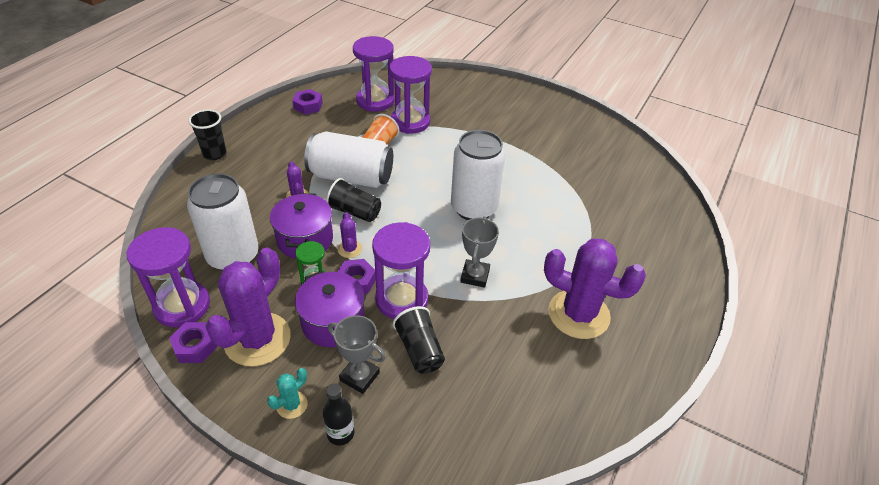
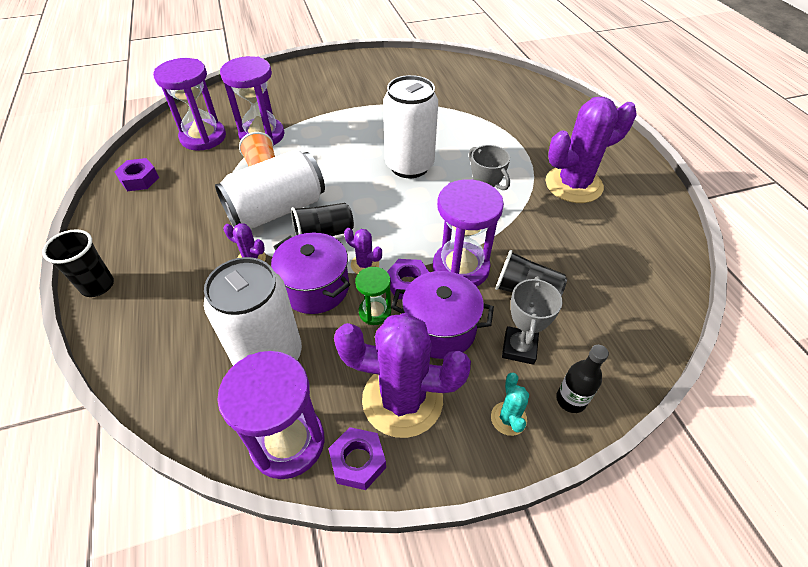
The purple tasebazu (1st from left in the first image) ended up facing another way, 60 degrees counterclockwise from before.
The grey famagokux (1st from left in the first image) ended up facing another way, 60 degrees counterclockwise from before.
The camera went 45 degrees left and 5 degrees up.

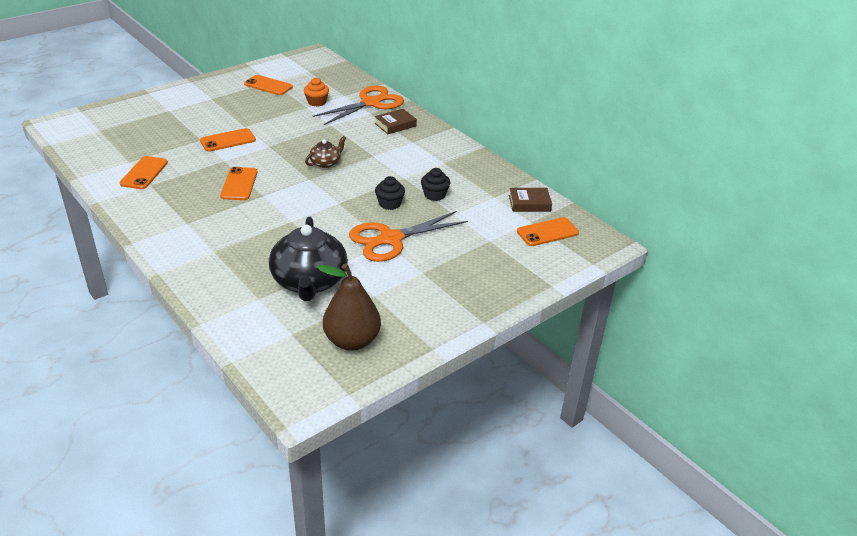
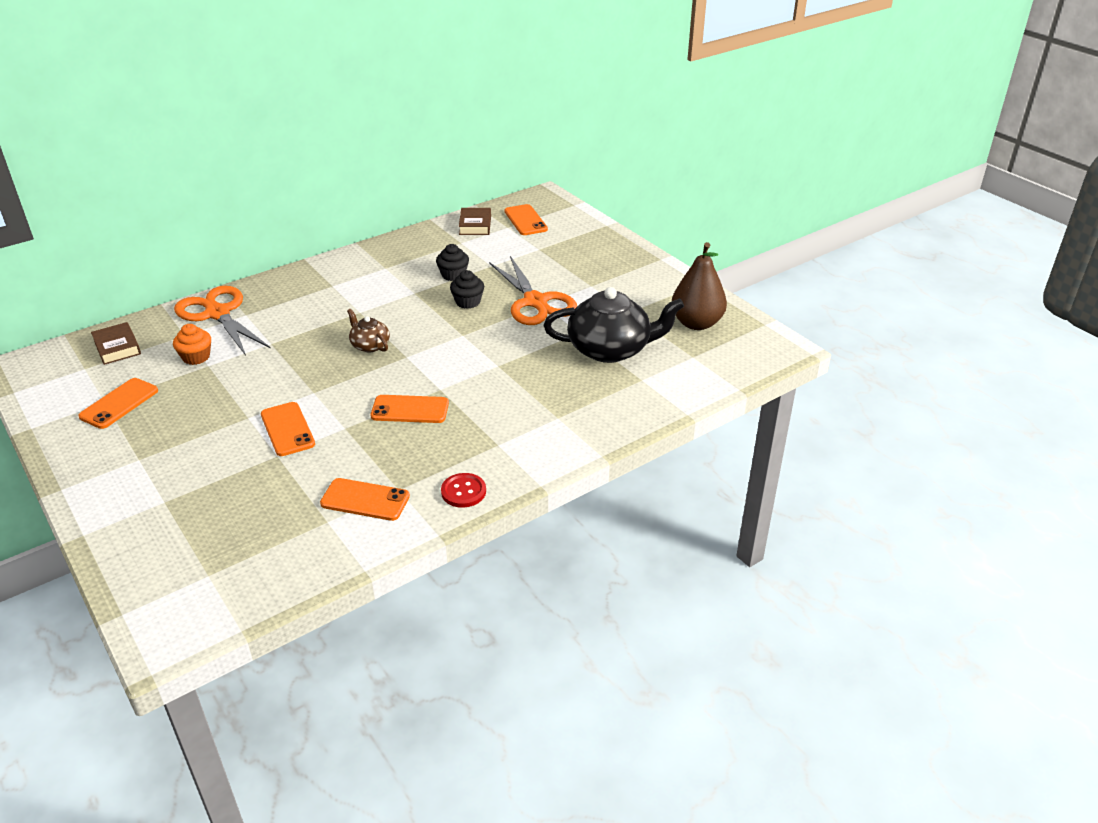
The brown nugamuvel (1st from left) ended up elsewhere.
The second view gained the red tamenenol.
The camera went 85 degrees left and 0 degrees up.

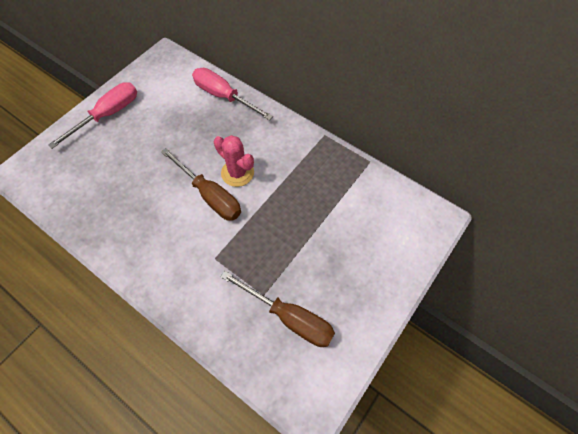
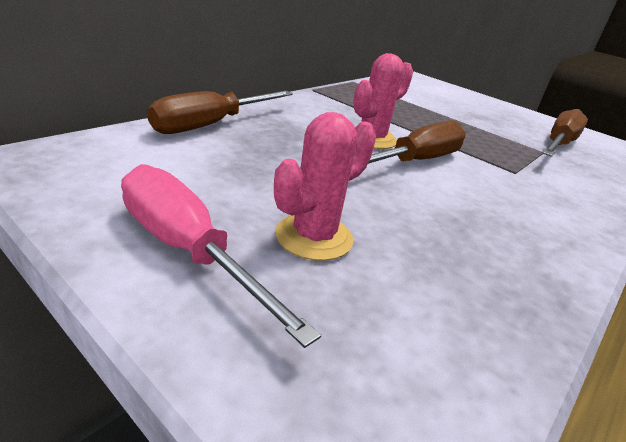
What was the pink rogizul (2nd from left) turned into the brown rogizul (1st from left).
The second view gained the pink tasebazu (1st from left).
The camera went 90 degrees left and 30 degrees down.

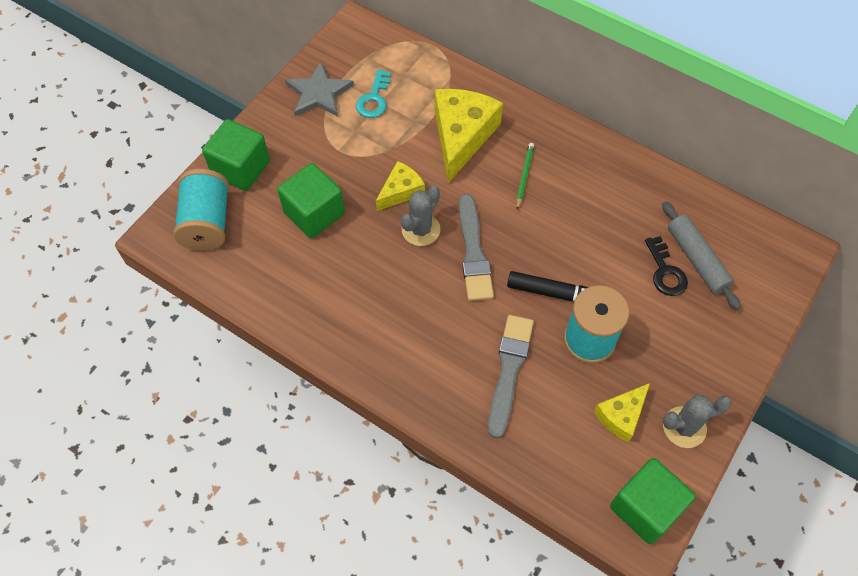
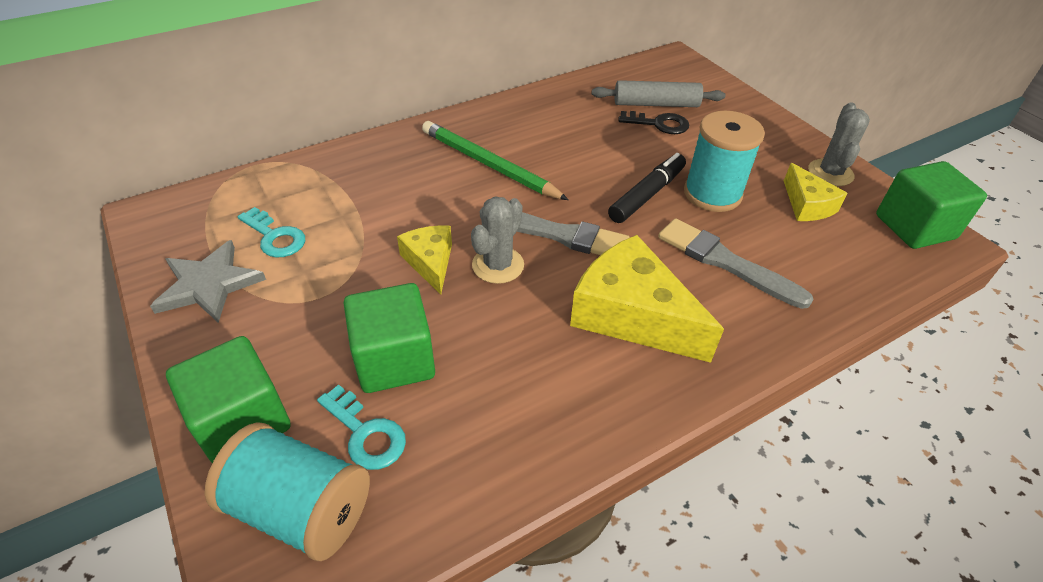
The grey tasebazu (1st from left) ended up facing another way, 60 degrees clockwise from before.
The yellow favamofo (2nd from left) ended up elsewhere.
The size of the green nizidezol changed by a factor of 1.93.
The second view gained the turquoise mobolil (2nd from left).
The camera went 65 degrees left and 15 degrees down.

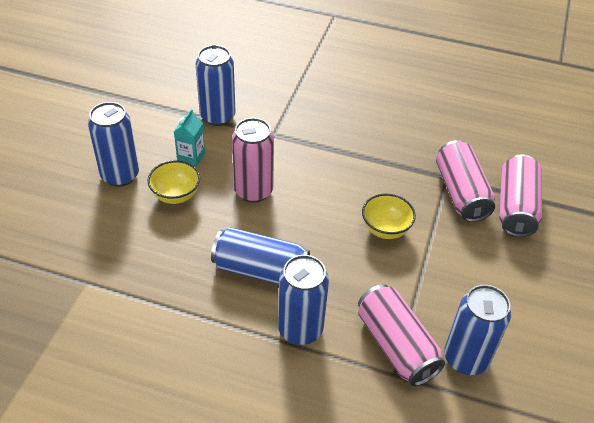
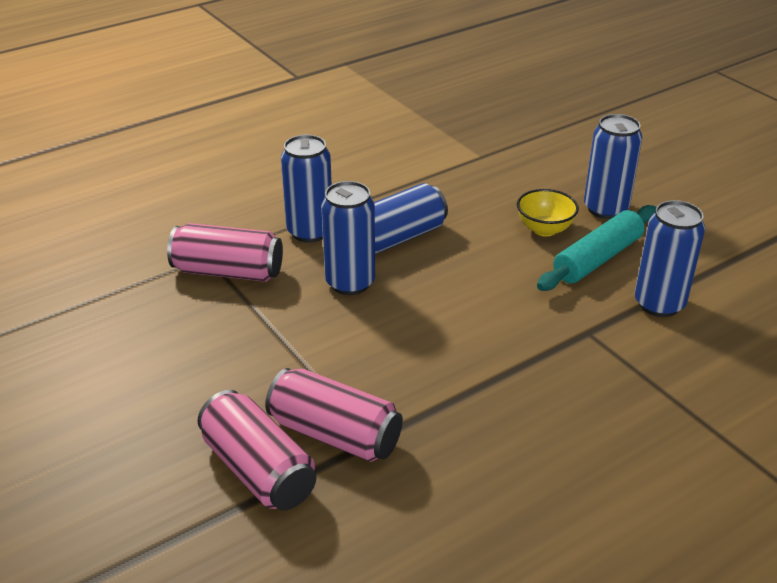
Where the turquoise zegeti stood, the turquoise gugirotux came to stand.
The second view lost the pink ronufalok (1st from left).
The second view lost the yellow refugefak (2nd from left).
The blue ronufalok (5th from left in the first image) ended up elsewhere.
The camera went 130 degrees right and 10 degrees down.

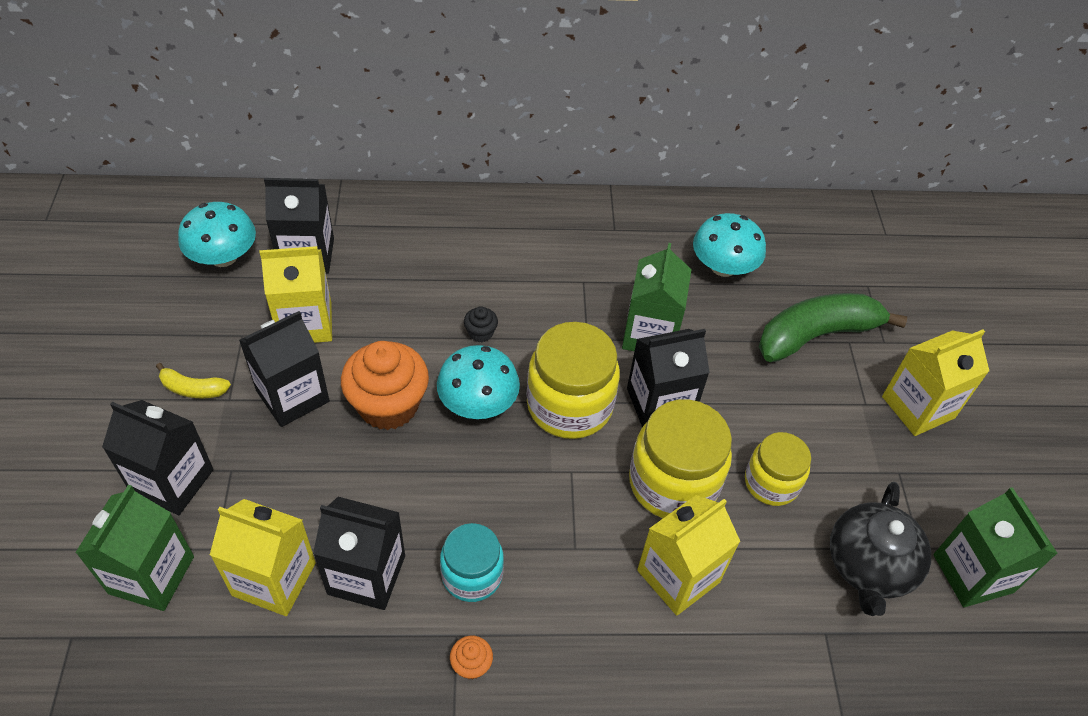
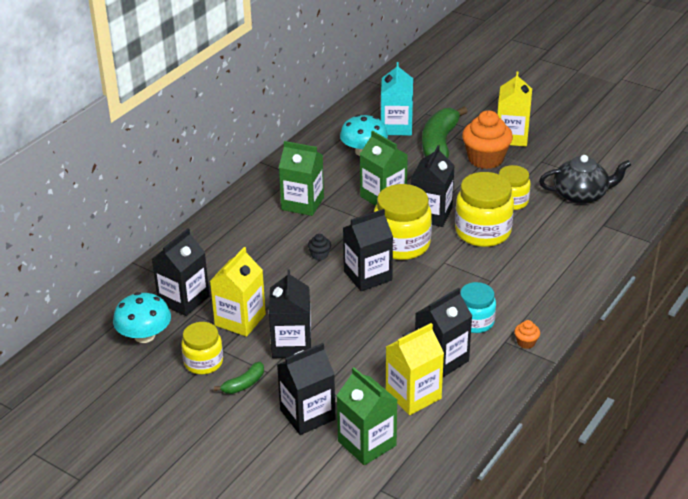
What was the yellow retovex turned into the green retovex (1st from left).
The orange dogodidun (1st from left) ended up elsewhere.
Where the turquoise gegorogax (2nd from left) stood, the black zegeti (4th from left) came to stand.
The second view lost the yellow zegeti (3rd from left).
The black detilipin ended up facing another way, 60 degrees counterclockwise from before.
The green zegeti (3rd from left in the first image) ended up elsewhere.
The second view gained the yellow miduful (1st from left).
The second view gained the turquoise zegeti.
The camera went 50 degrees left and 15 degrees down.

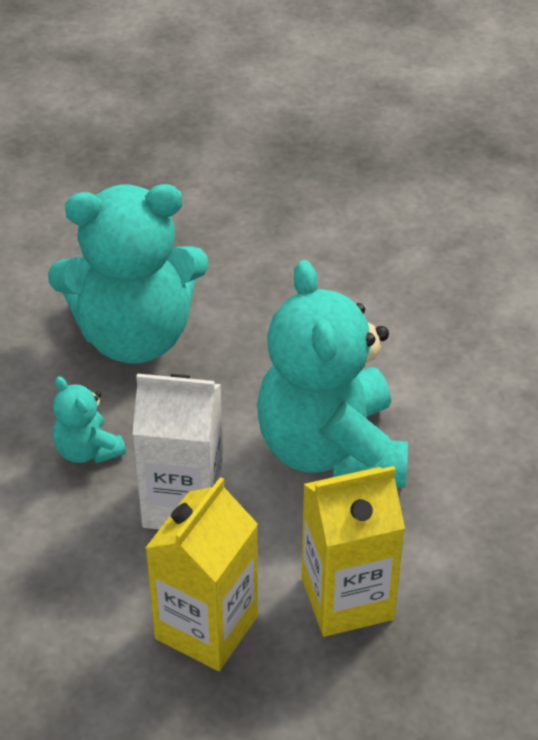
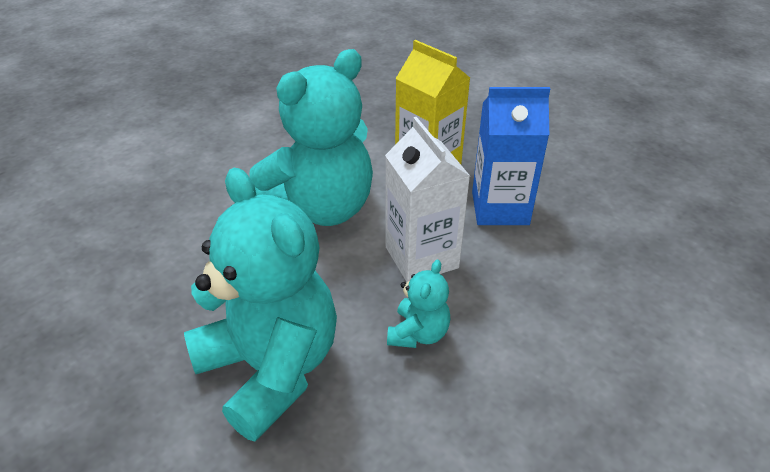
What was the yellow zegeti (1st from left) turned into the blue zegeti.
The camera went 120 degrees left and 5 degrees down.

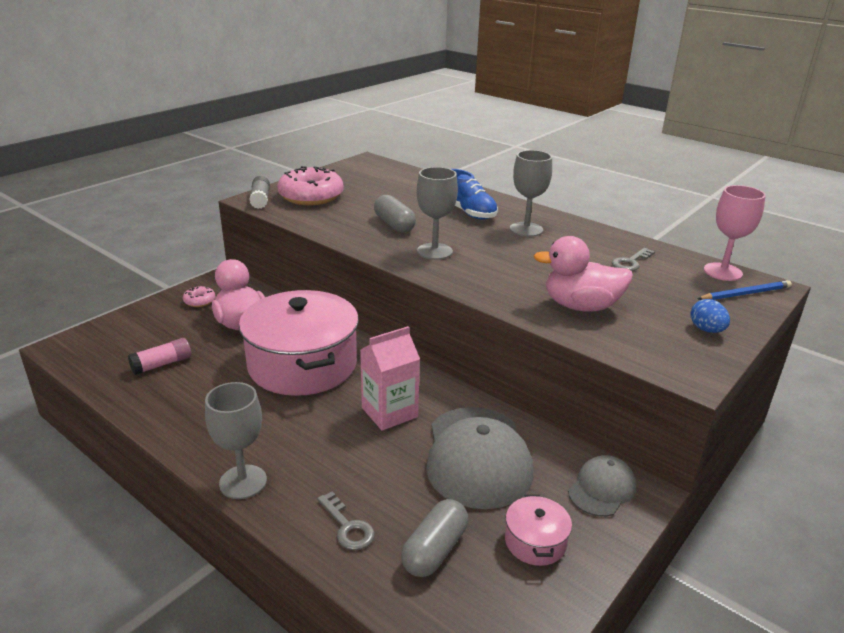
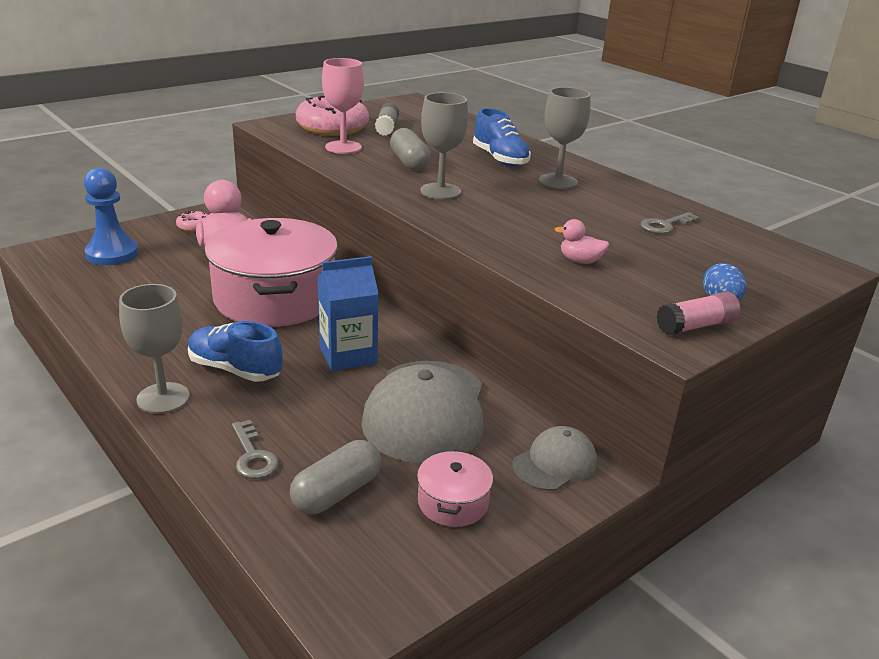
The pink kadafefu ended up elsewhere.
The grey kadafefu ended up elsewhere.
What was the pink zegeti turned into the blue zegeti.
The size of the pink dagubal (2nd from left) changed by a factor of 0.49.
The second view lost the blue nizidezol.
The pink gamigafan ended up elsewhere.
The second view gained the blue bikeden.
The second view gained the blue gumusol (1st from left).
The camera went 10 degrees right and 0 degrees up.

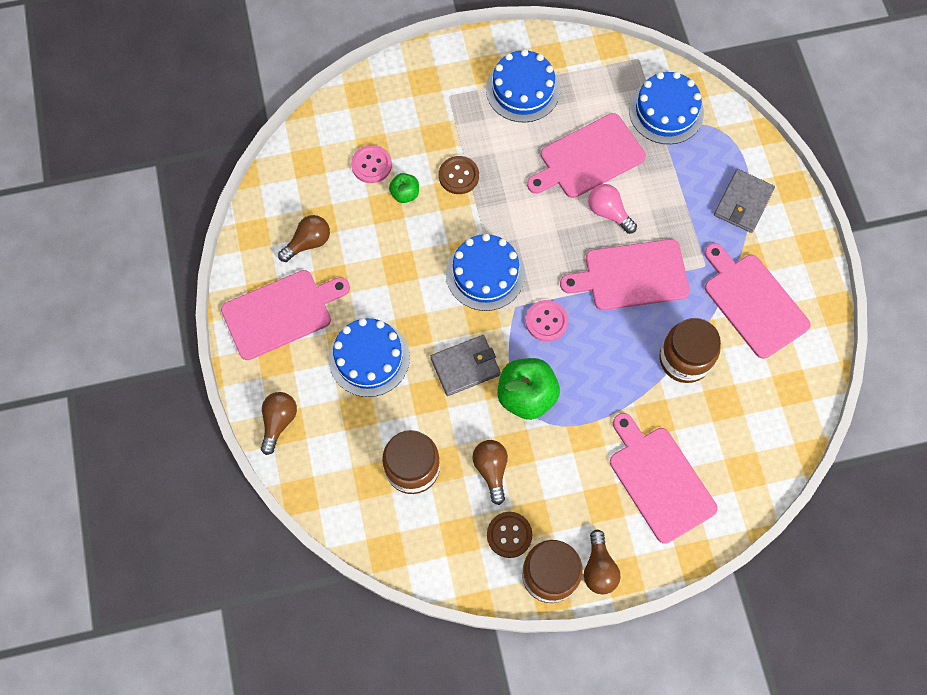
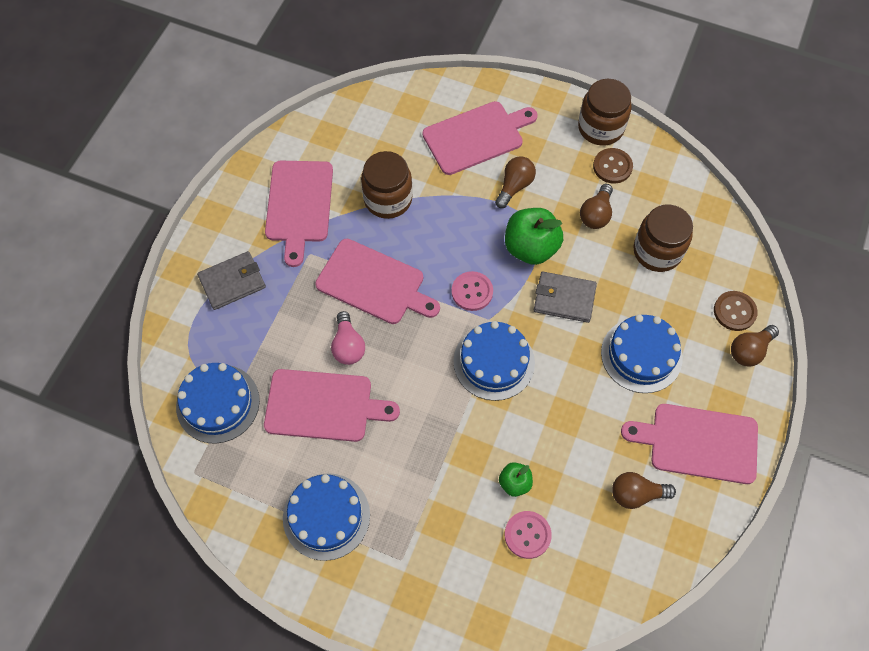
The brown tamenenol (1st from left in the first image) ended up elsewhere.
The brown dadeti (4th from left in the first image) ended up elsewhere.
The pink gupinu (4th from left) ended up facing another way, 120 degrees counterclockwise from before.
The camera went 145 degrees left and 5 degrees down.

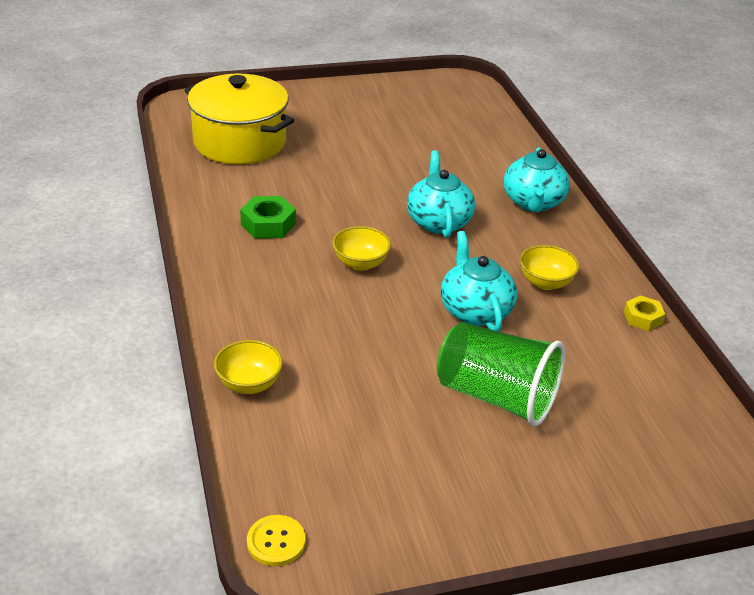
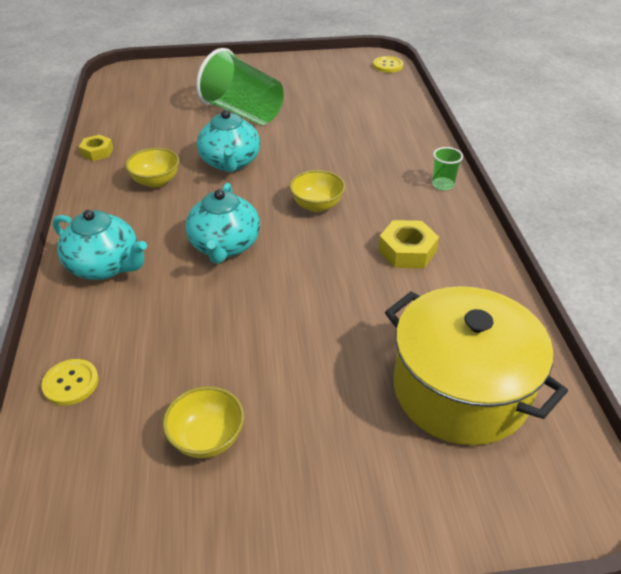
The yellow refugefak (1st from left in the first image) ended up elsewhere.
What was the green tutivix turned into the yellow tutivix (2nd from left).
The turquoise detilipin (3rd from left in the first image) ended up facing another way, 105 degrees clockwise from before.
The second view gained the yellow tamenenol (1st from left).
The second view gained the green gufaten (2nd from left).
The camera went 170 degrees left and 5 degrees up.

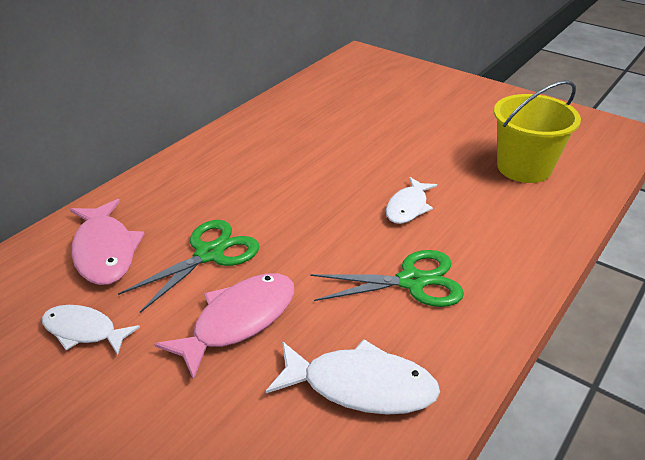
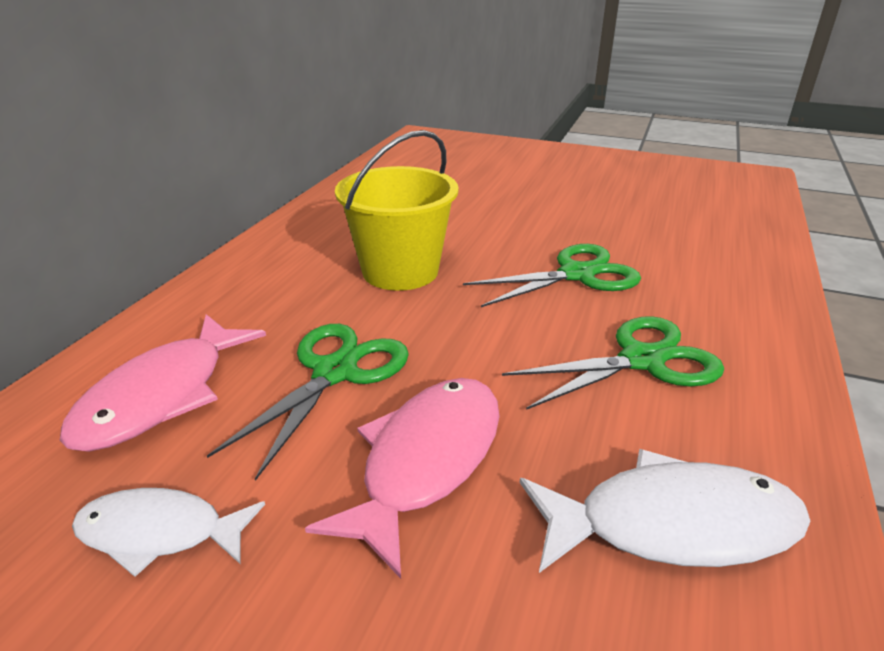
The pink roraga (1st from left) ended up facing another way, 60 degrees clockwise from before.
Where the white roraga (3rd from left) stood, the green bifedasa (2nd from left) came to stand.
The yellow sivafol ended up elsewhere.
The camera went 15 degrees left and 5 degrees down.

